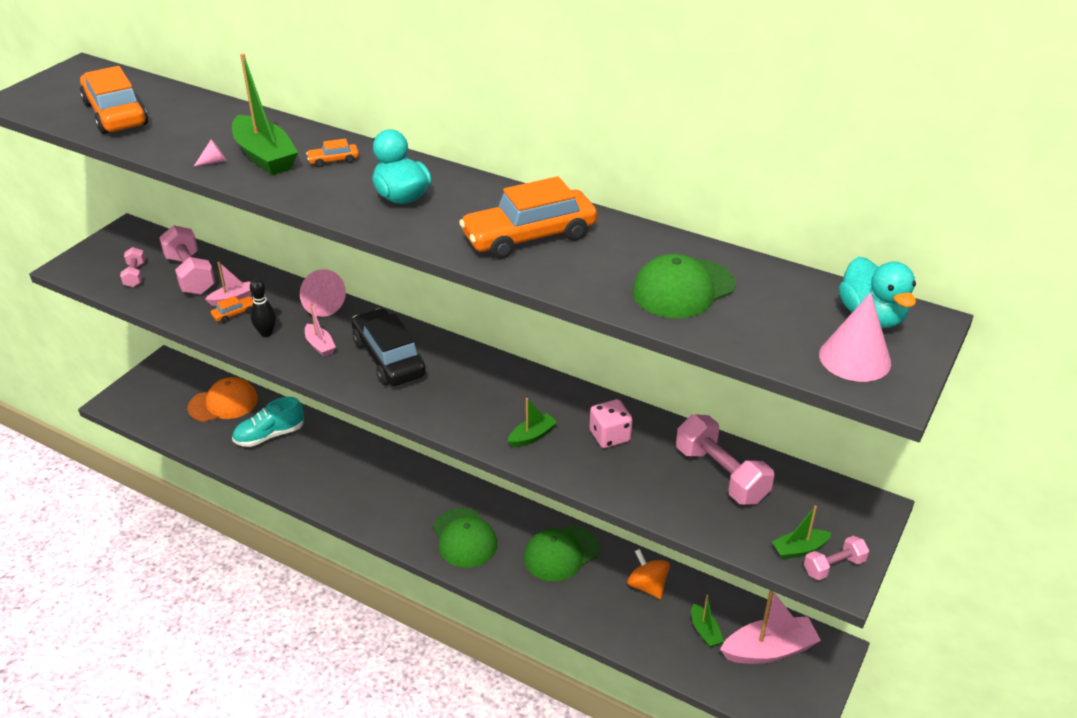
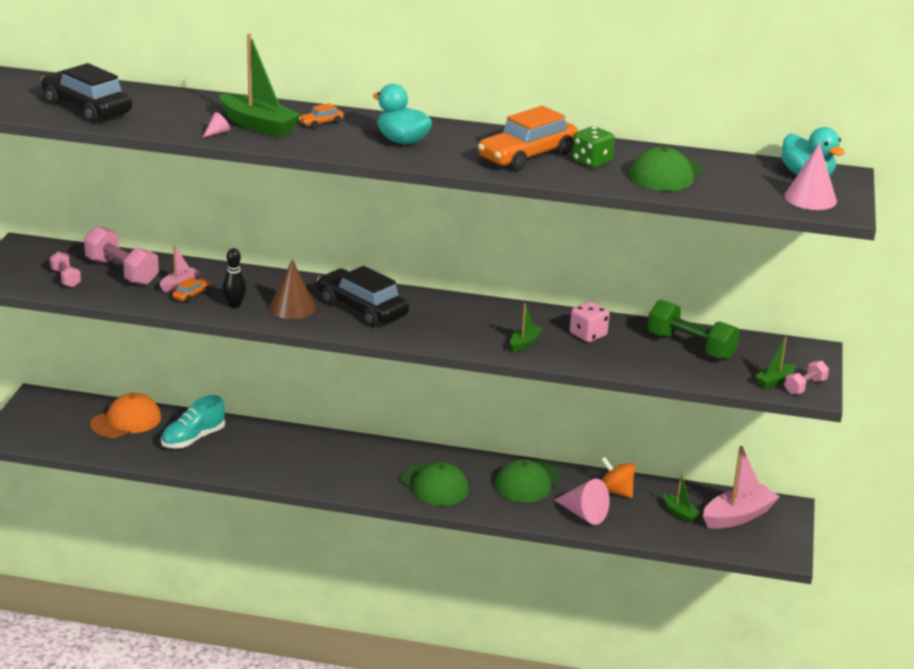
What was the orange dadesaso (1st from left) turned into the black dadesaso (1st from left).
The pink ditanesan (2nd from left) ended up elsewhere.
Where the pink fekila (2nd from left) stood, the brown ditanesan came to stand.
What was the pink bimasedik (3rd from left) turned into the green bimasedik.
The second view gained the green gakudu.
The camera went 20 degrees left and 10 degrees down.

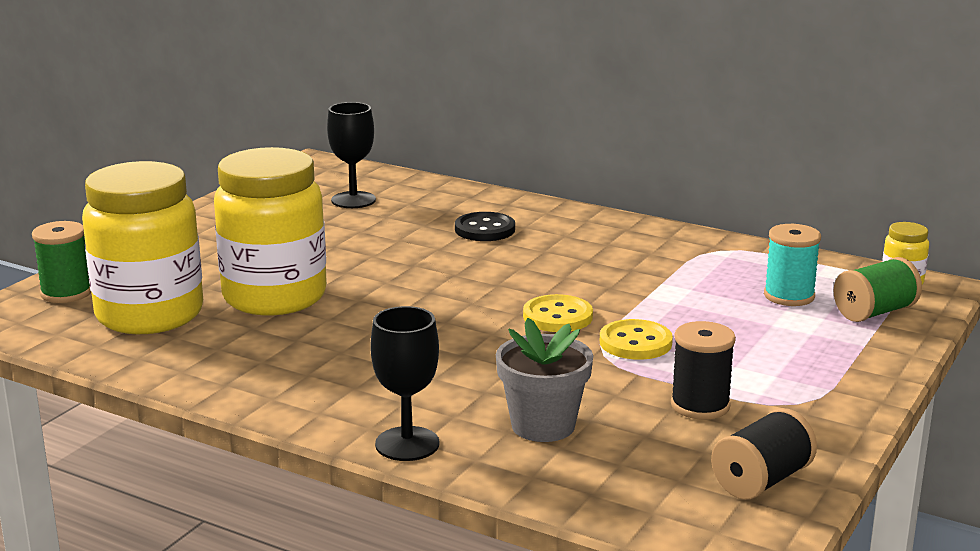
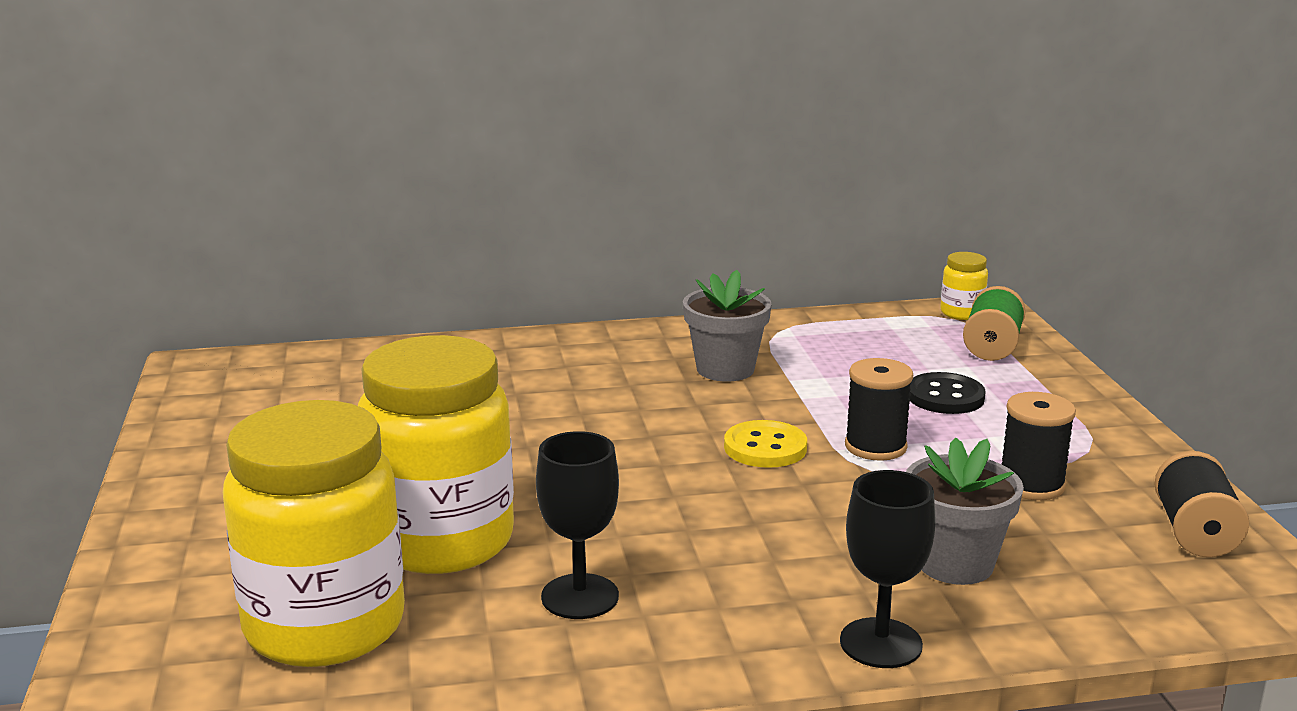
The second view lost the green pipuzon (1st from left).
The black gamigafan (1st from left) ended up elsewhere.
The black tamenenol ended up elsewhere.
Where the yellow tamenenol (2nd from left) stood, the black pipuzon (1st from left) came to stand.
The second view lost the turquoise pipuzon.
The second view gained the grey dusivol (1st from left).
The camera went 40 degrees left and 0 degrees up.

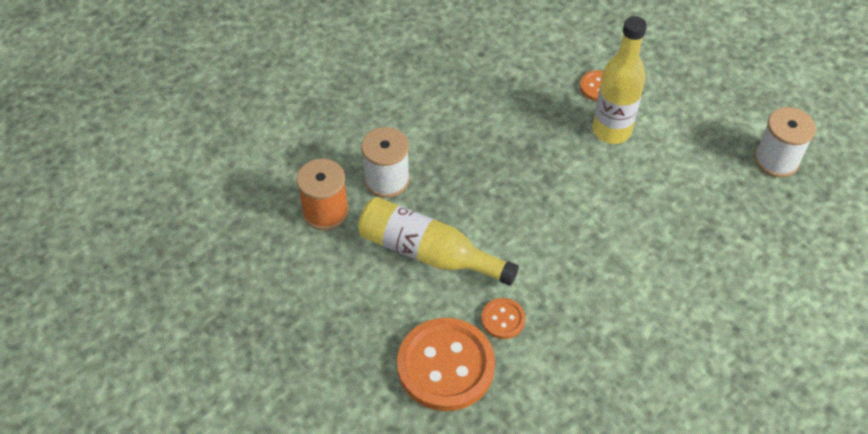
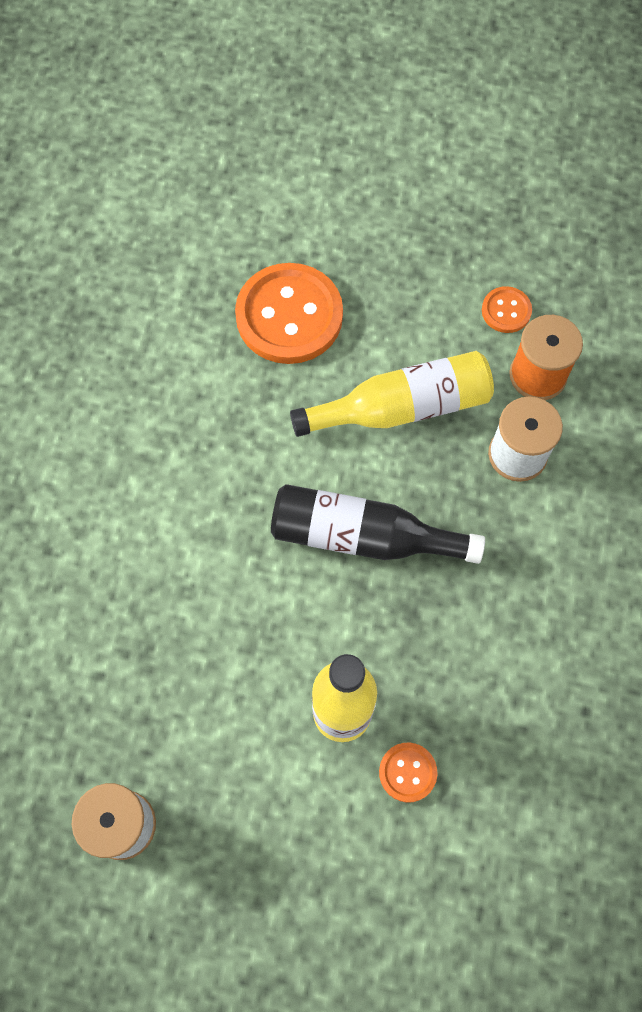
The orange tamenenol (2nd from left in the first image) ended up elsewhere.
The second view gained the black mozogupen.
The camera went 140 degrees right and 15 degrees up.

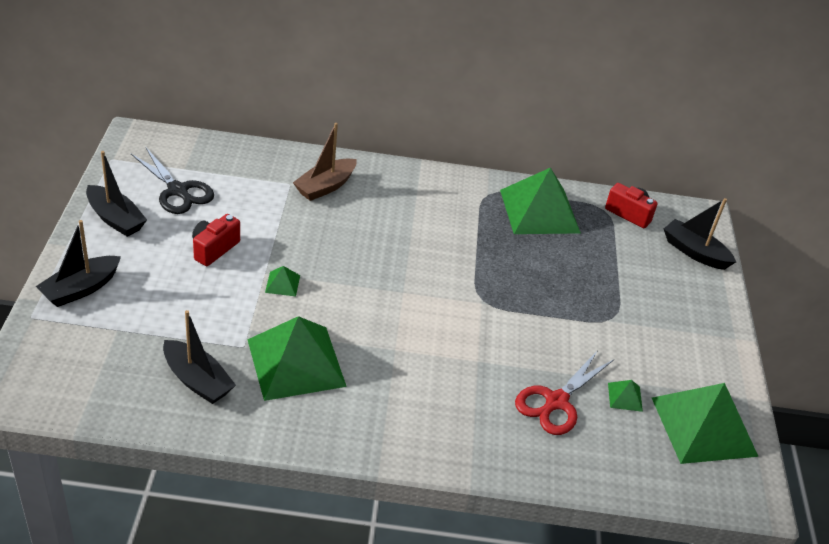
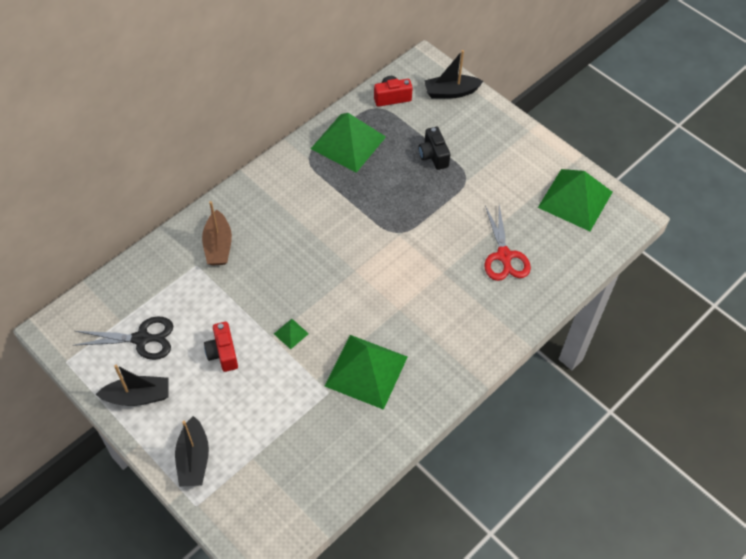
The second view lost the black fekila (3rd from left).
The second view lost the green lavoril (4th from left).
The second view gained the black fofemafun.
The camera went 45 degrees left and 15 degrees up.

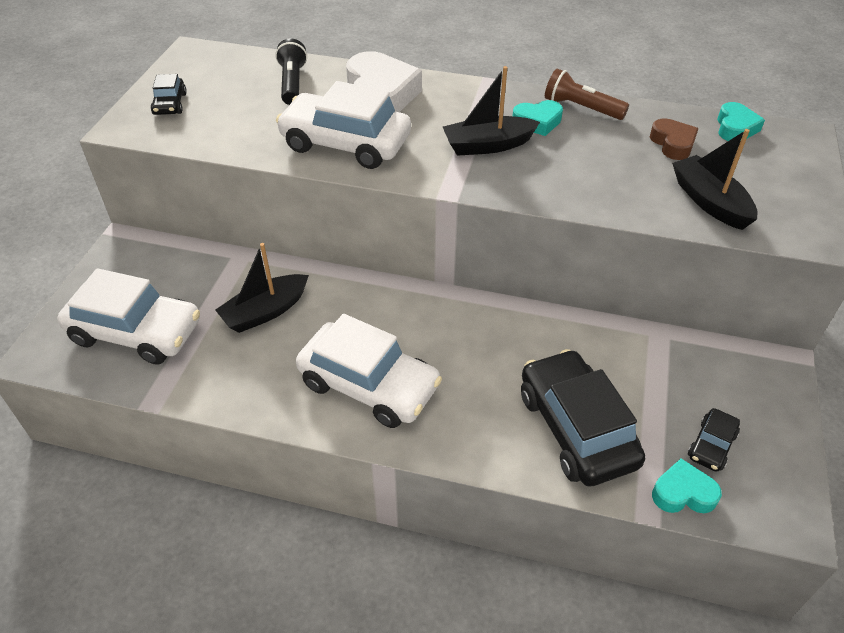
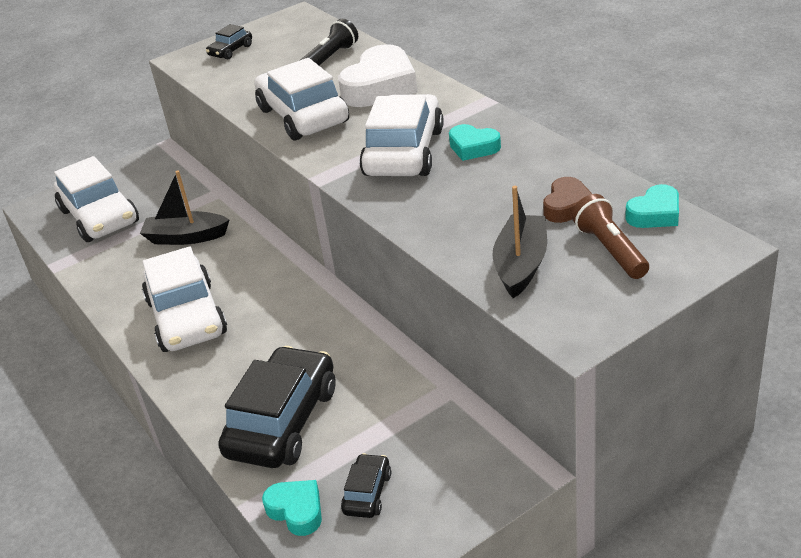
Where the black fekila (2nd from left) stood, the white dadesaso (4th from left) came to stand.
The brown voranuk ended up elsewhere.
The black dadesaso (3rd from left) ended up facing another way, 120 degrees clockwise from before.
The camera went 45 degrees right and 10 degrees down.

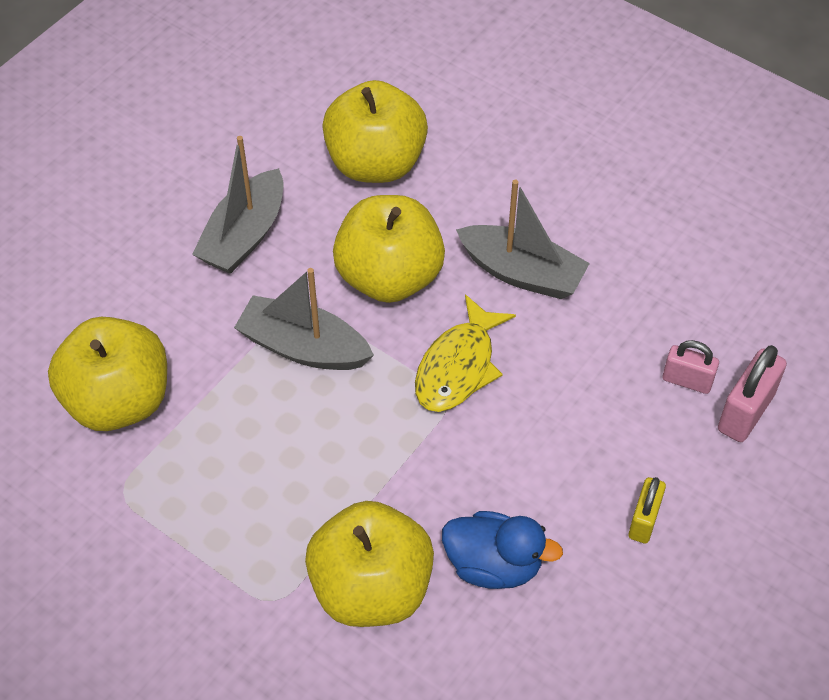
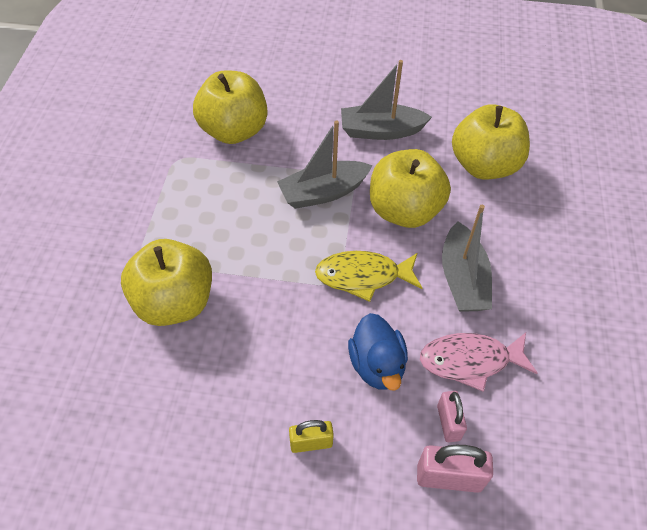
The grey fekila (2nd from left in the first image) ended up facing another way, 105 degrees counterclockwise from before.
The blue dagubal ended up elsewhere.
The second view gained the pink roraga.
The camera went 60 degrees right and 0 degrees up.

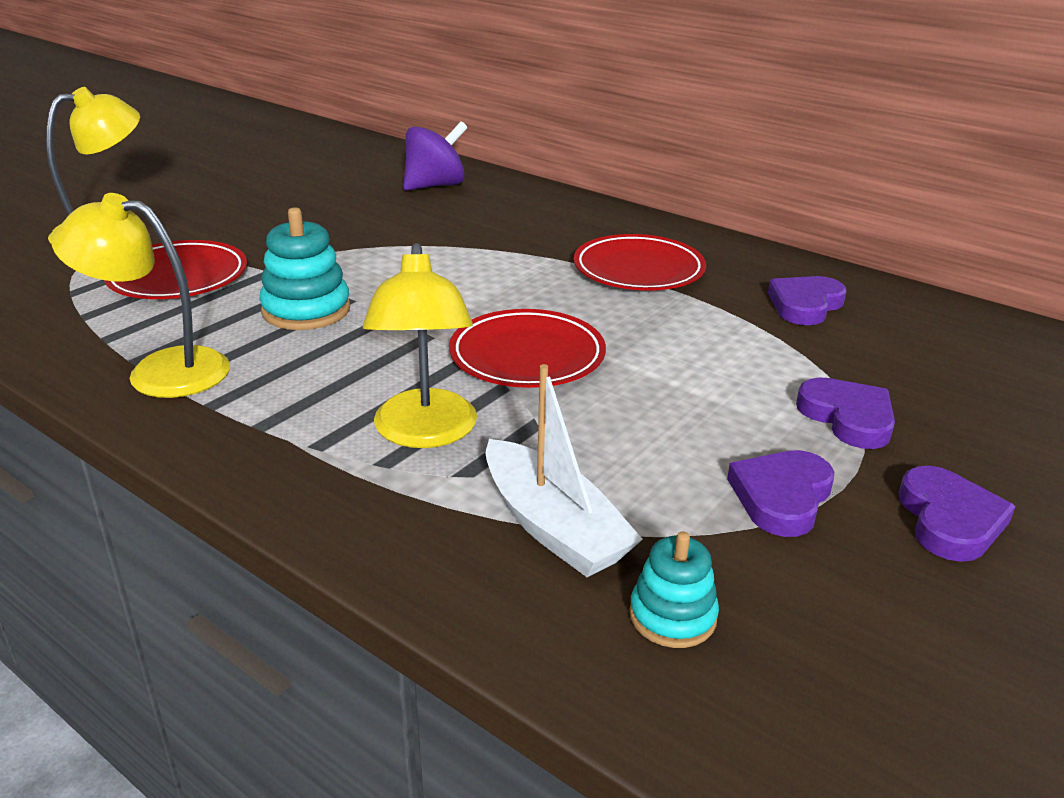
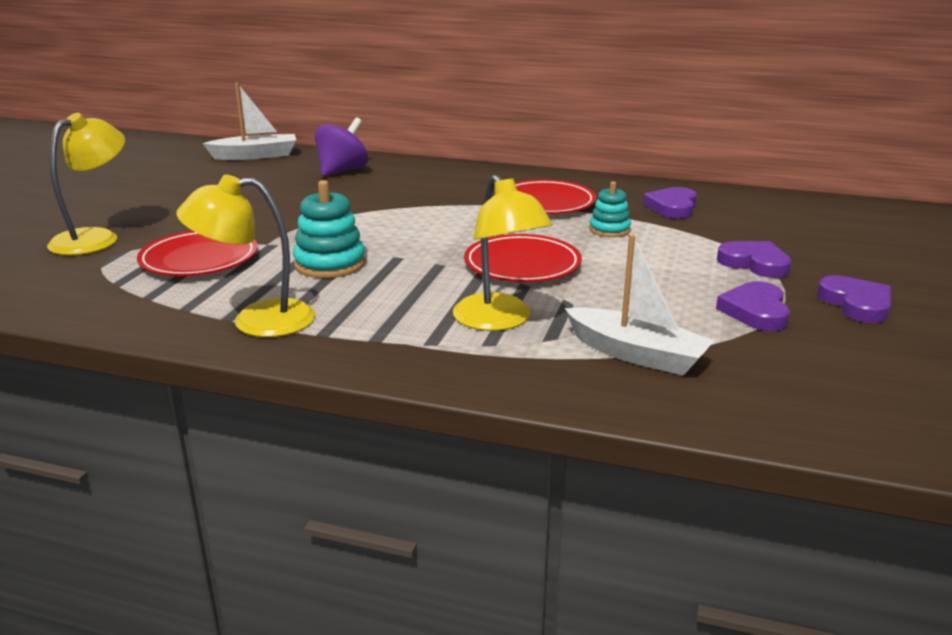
The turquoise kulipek (2nd from left) ended up elsewhere.
The second view gained the white fekila (1st from left).
The camera went 20 degrees left and 5 degrees down.

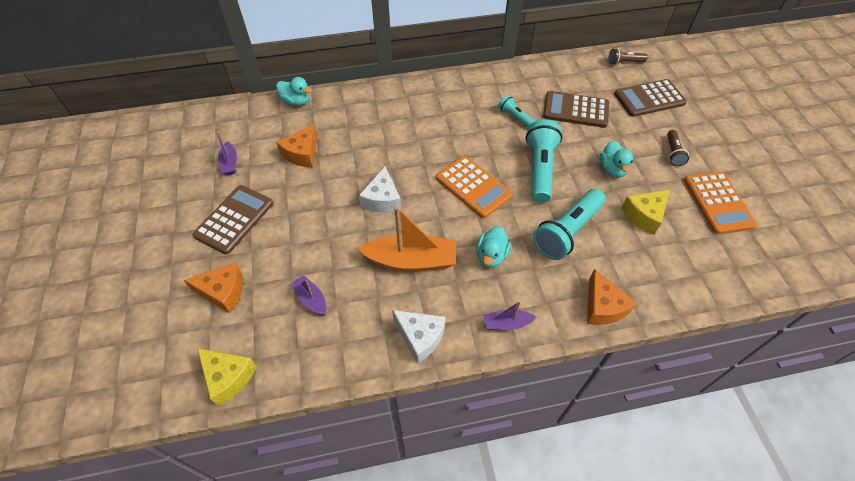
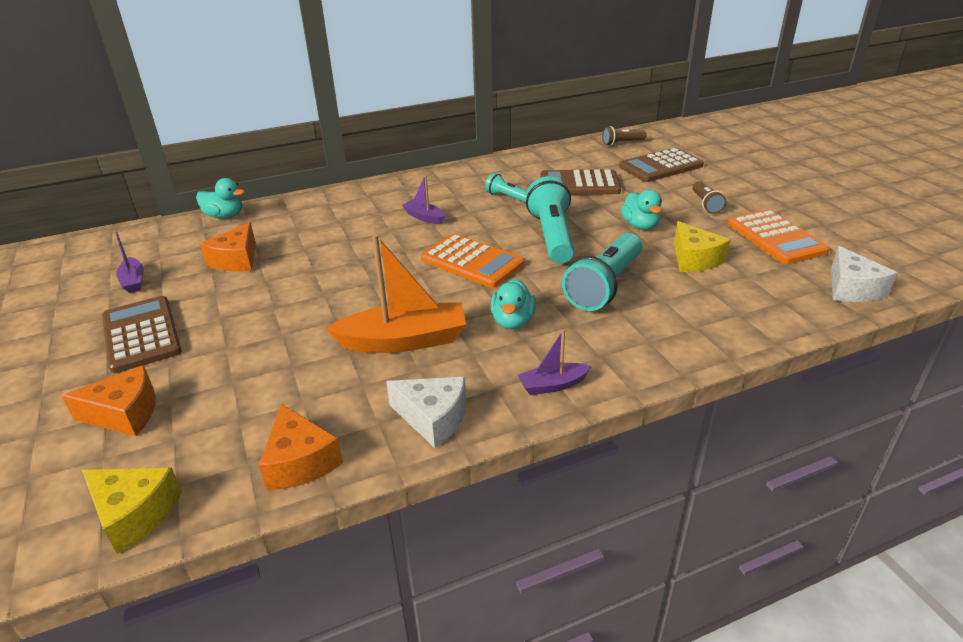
The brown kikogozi (1st from left) ended up facing another way, 45 degrees counterclockwise from before.
The purple fekila (2nd from left) ended up elsewhere.
The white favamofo (1st from left in the first image) ended up elsewhere.
The orange favamofo (3rd from left) ended up elsewhere.
The yellow favamofo (2nd from left) ended up facing another way, 60 degrees counterclockwise from before.
The camera went 10 degrees left and 20 degrees down.

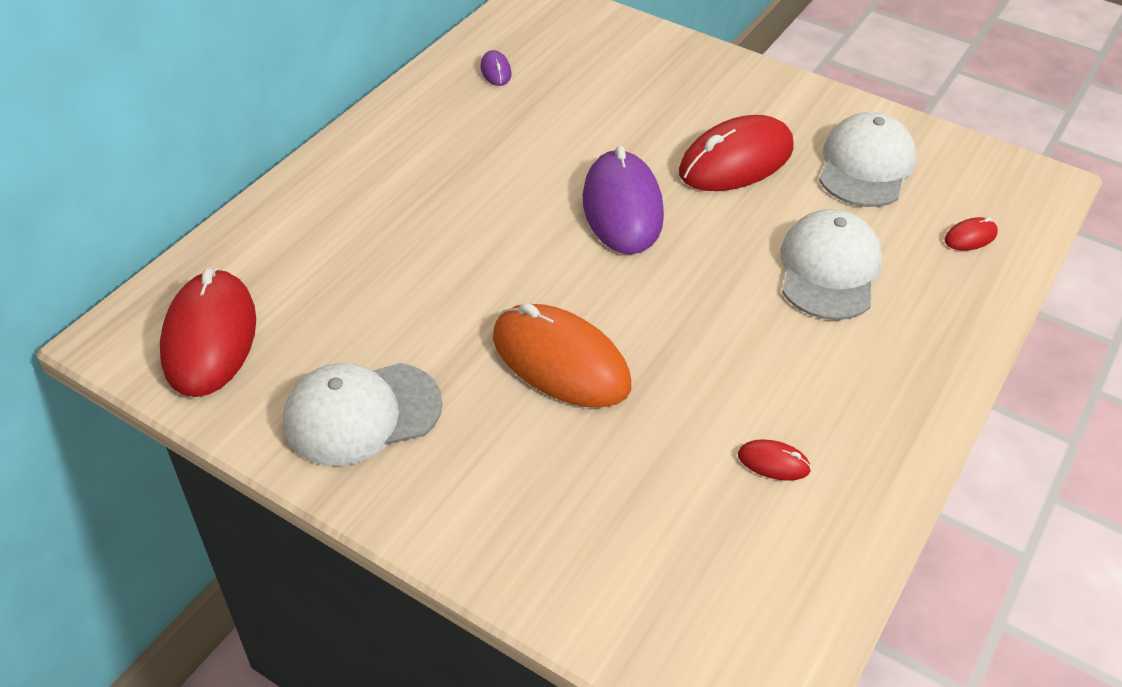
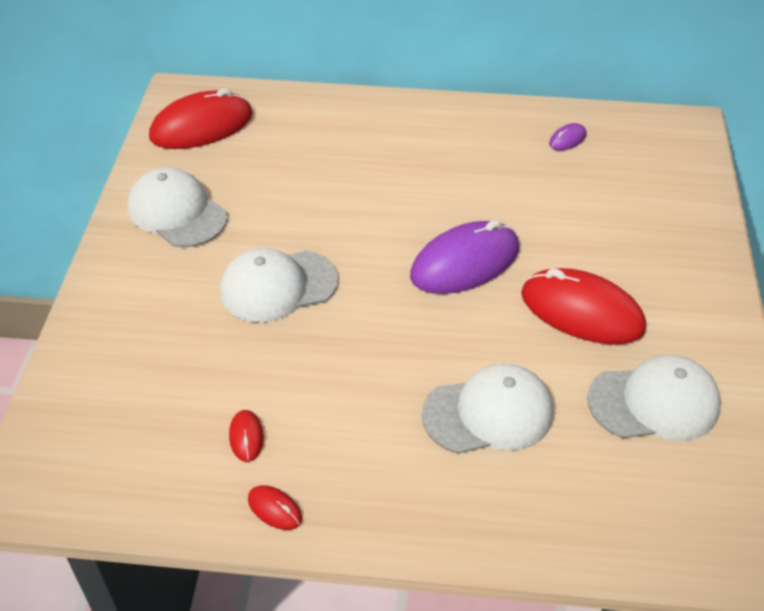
Where the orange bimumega stood, the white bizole (2nd from left) came to stand.
The red bimumega (4th from left in the first image) ended up elsewhere.
The camera went 65 degrees right and 0 degrees up.

